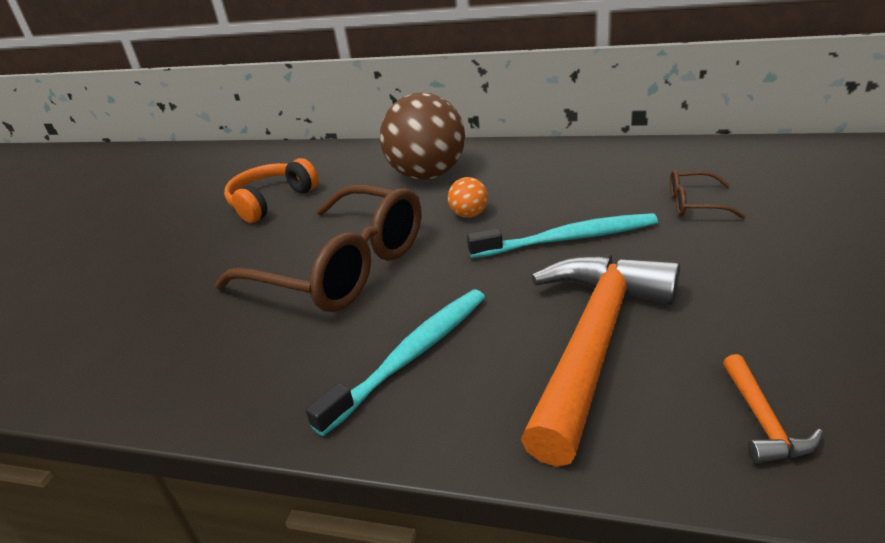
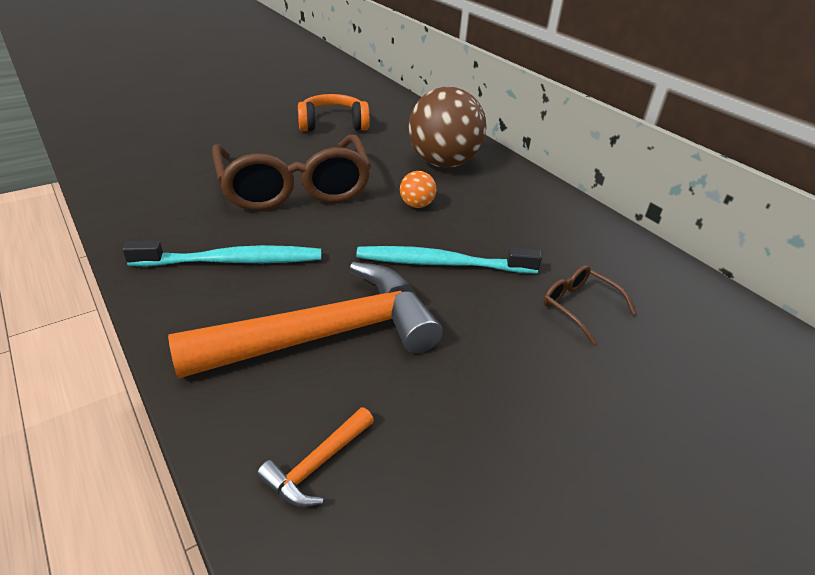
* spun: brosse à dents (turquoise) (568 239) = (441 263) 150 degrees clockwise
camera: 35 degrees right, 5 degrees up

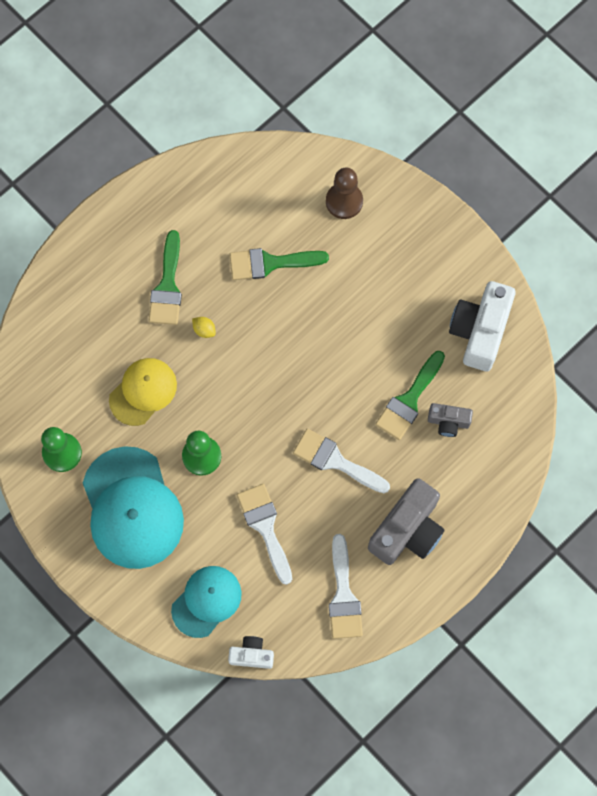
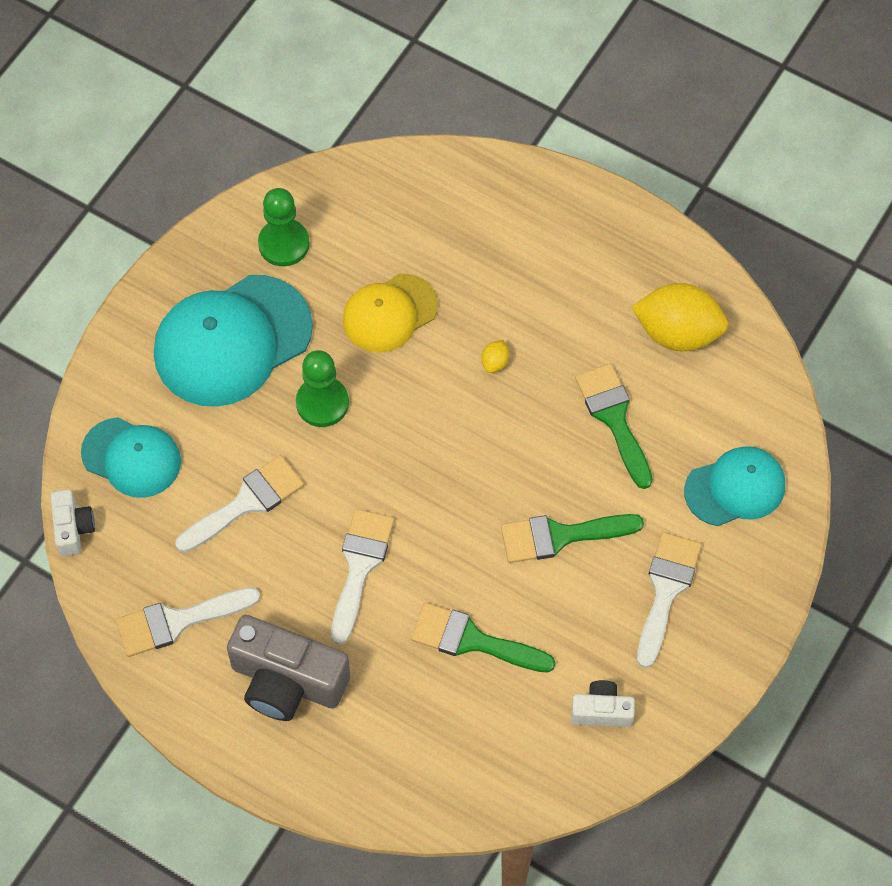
* exchanged: pion (marron) (344 201) to casquette (turquoise) (735 488)
* relocated: pinceau (vert) (167 286) to (561 536)
* size: appareil photo (blanc) (480 331) = (601 711) x0.52
* spun: casquette (jaune) (143 392) = (389 313) 120 degrees clockwise
* missing: appareil photo (gris) (448 422)
* appeared: citron (jaune) (678 333)
* appeared: pinceau (blanc) (666 591)
camera: 75 degrees right, 10 degrees down

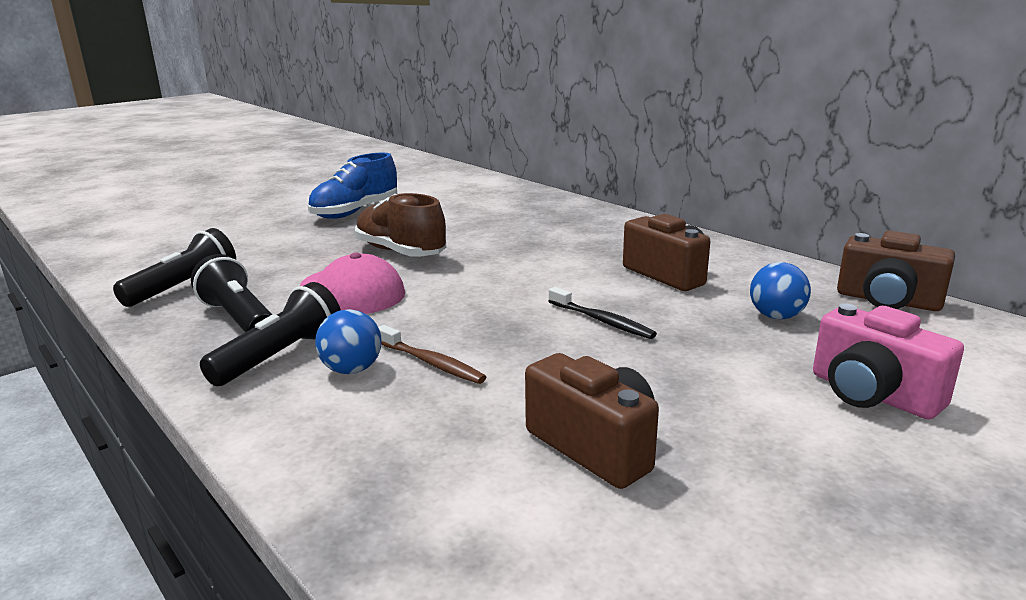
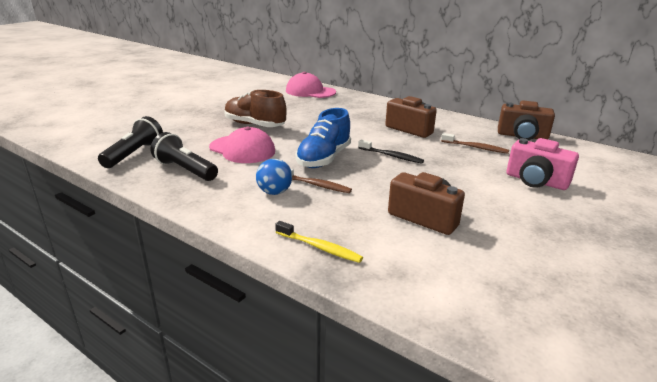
* relocated: chaussure (bleu) (355 212) to (324 159)
* exchanged: balle (bleu) (776 316) to brosse à dents (marron) (475 147)
* missing: lampe de poche (noir) (280 356)
* appeared: casquette (rose) (310 91)
* appeared: brosse à dents (jaune) (319 247)
camera: 15 degrees left, 5 degrees up

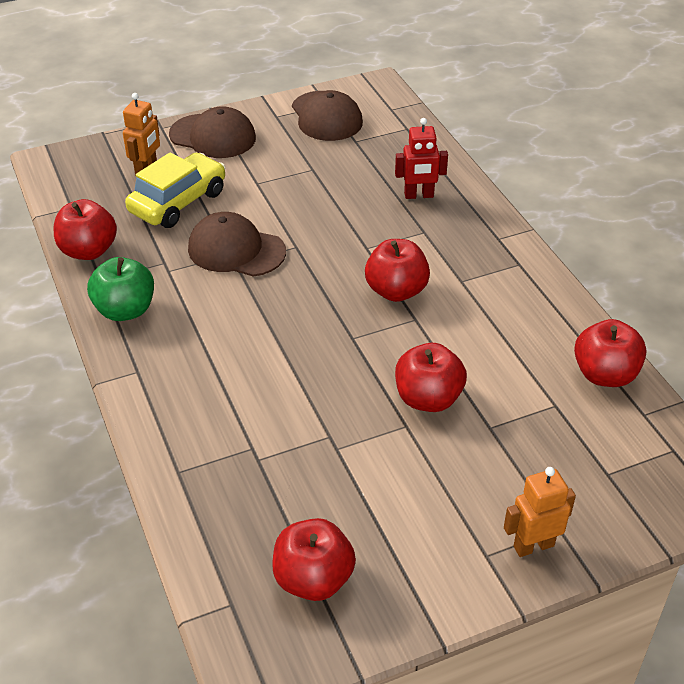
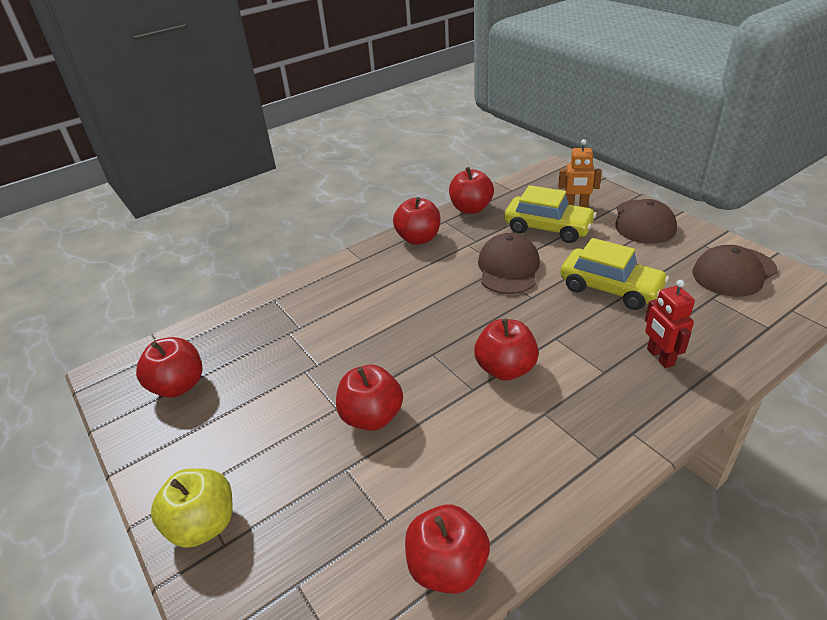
* colour: pomme (vert) (125 310) to pomme (rouge) (418 238)
* exchanged: robot (orange) (533 546) to pomme (jaune) (203 524)
* appeared: voiture (jaune) (610 288)
camera: 80 degrees right, 5 degrees down

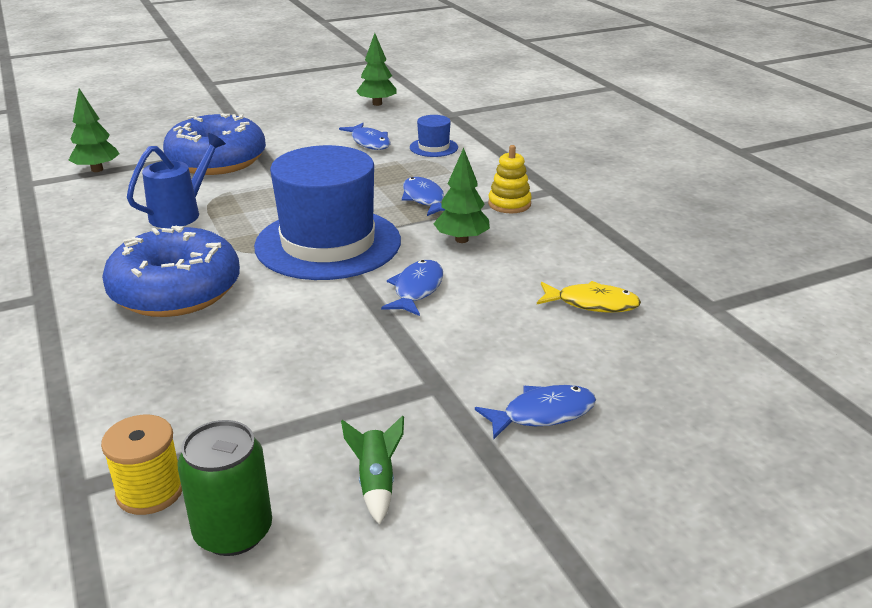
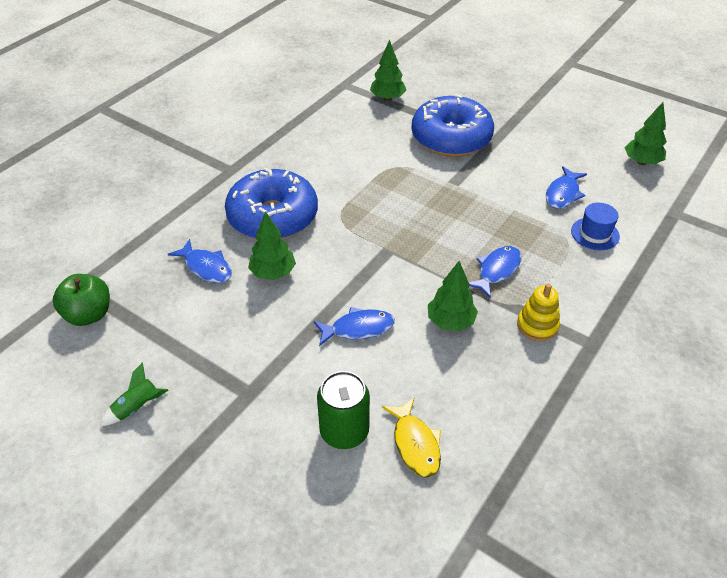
* missing: arrosoir (bleu) (180 213)
* missing: chapeau (bleu) (328 243)
* relocated: poisson (bleu) (542 414) to (206 267)
* exchanged: bobine (jaune) (150 491) to pomme (vert) (88 315)
* relocated: canette (vert) (233 532) to (344 431)
* appeared: arbre (vert) (273 273)
camera: 60 degrees right, 15 degrees up

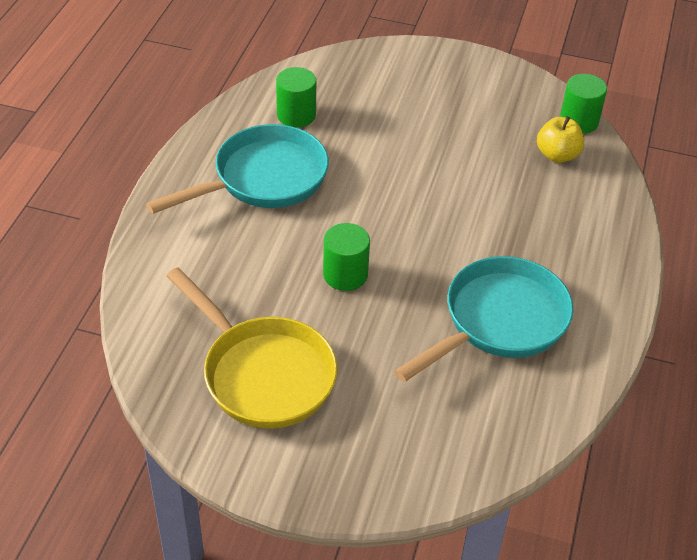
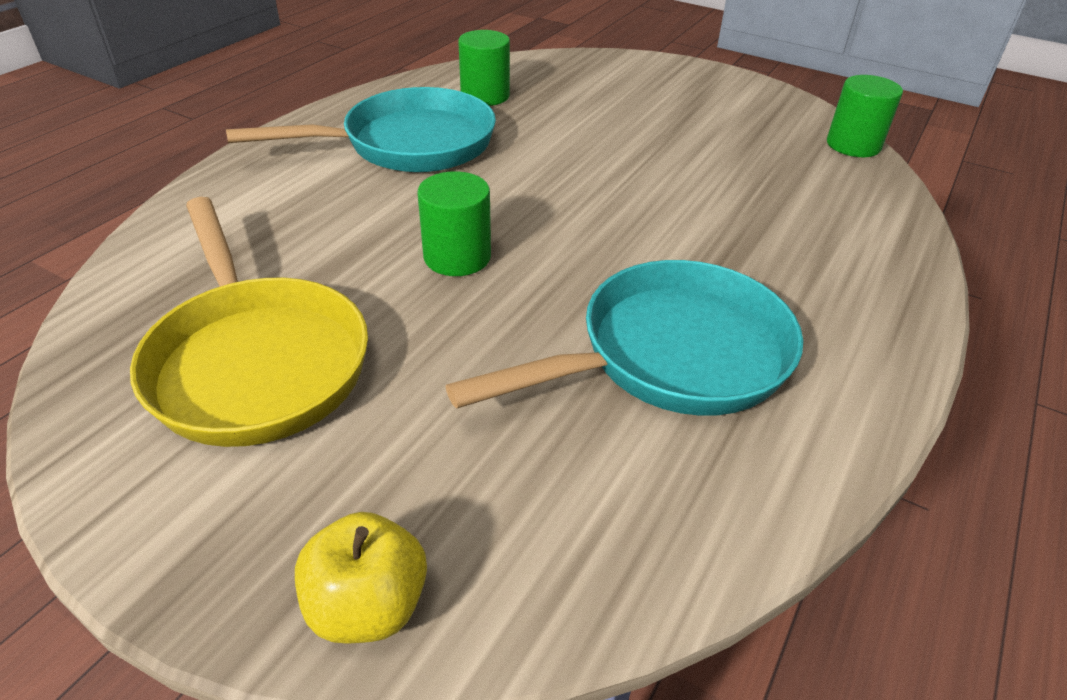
* relocated: pomme (jaune) (557 155) to (368 605)
camera: 15 degrees right, 5 degrees down

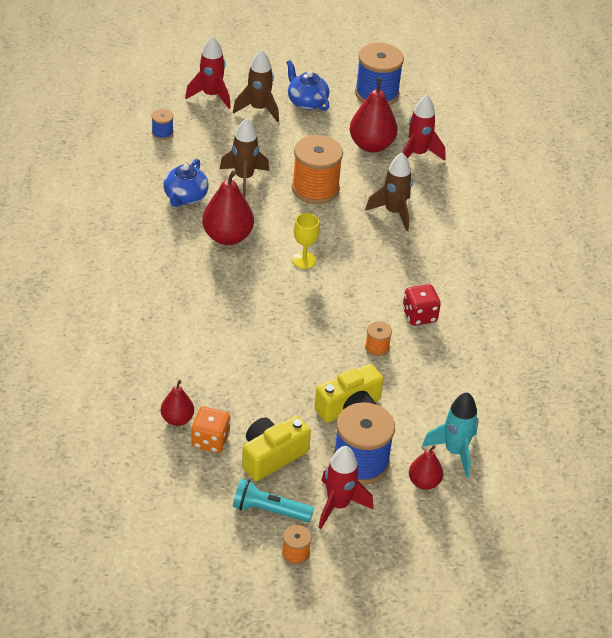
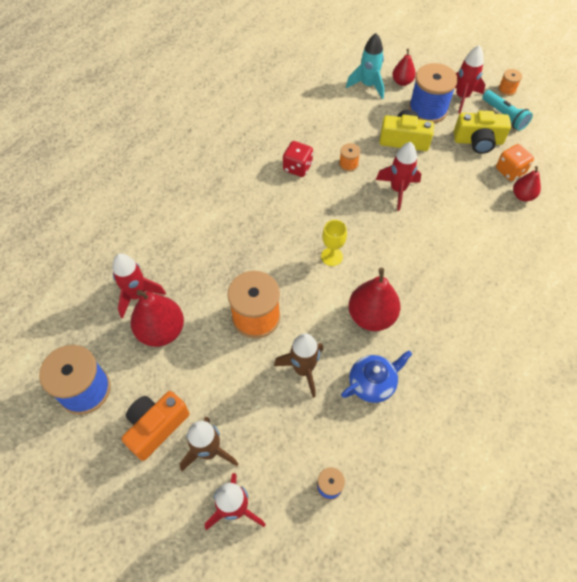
* exchanged: théière (bleu) (307 102) to appareil photo (orange) (156 427)
* missing: fusée (marron) (393 212)
* appeared: fusée (rouge) (398 190)
camera: 135 degrees left, 15 degrees up

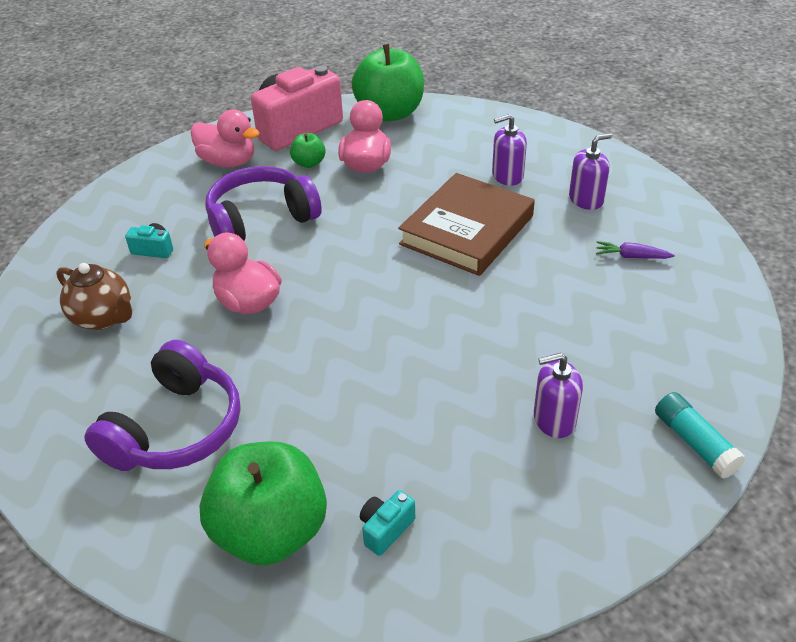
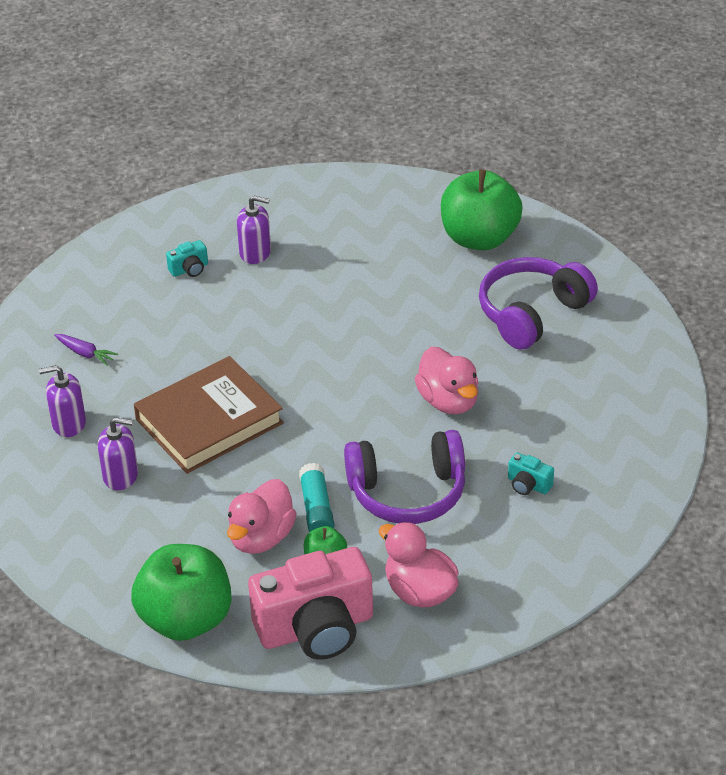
* missing: théière (marron) (103 318)
* relocated: bâton de colle (turquoise) (694 443) to (316 508)
* relocated: appareil photo (turquoise) (386 529) to (189 269)
camera: 160 degrees left, 0 degrees up

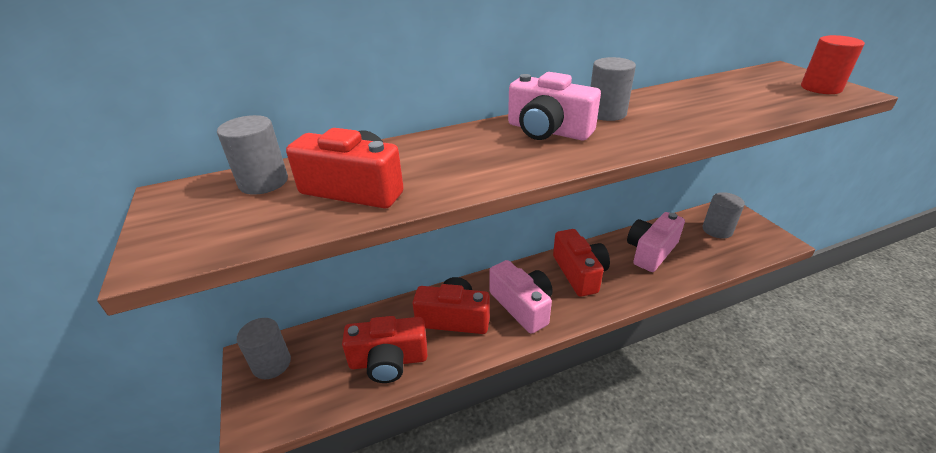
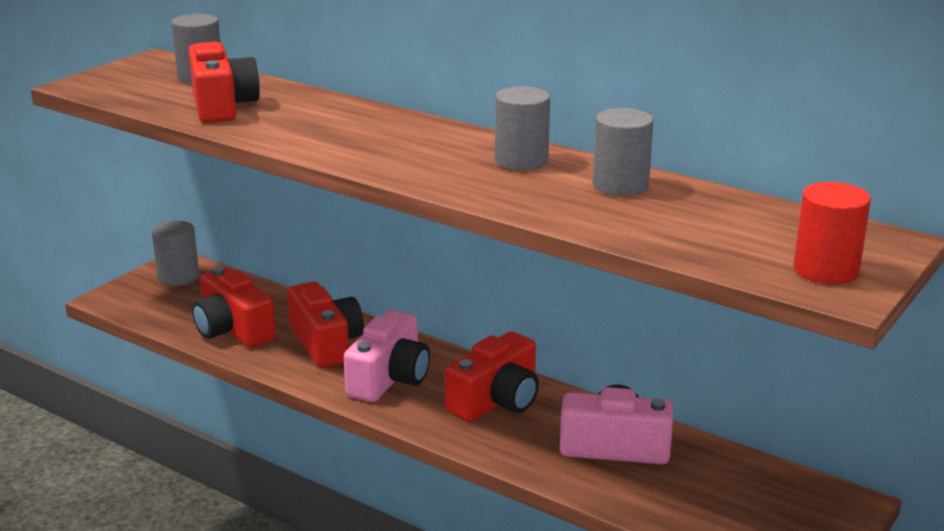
* missing: appareil photo (rose) (548 130)
* relocated: cylindre (gris) (717 230) to (620 185)
camera: 55 degrees right, 10 degrees down

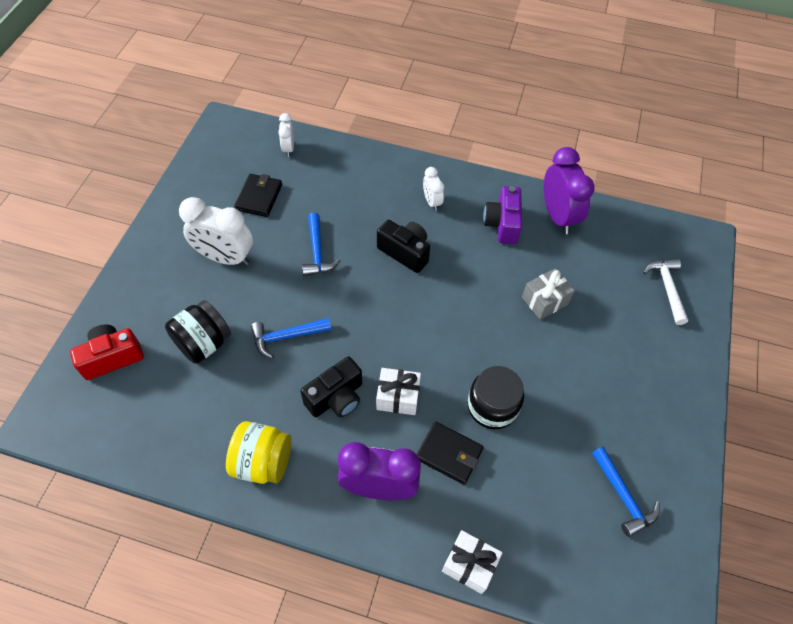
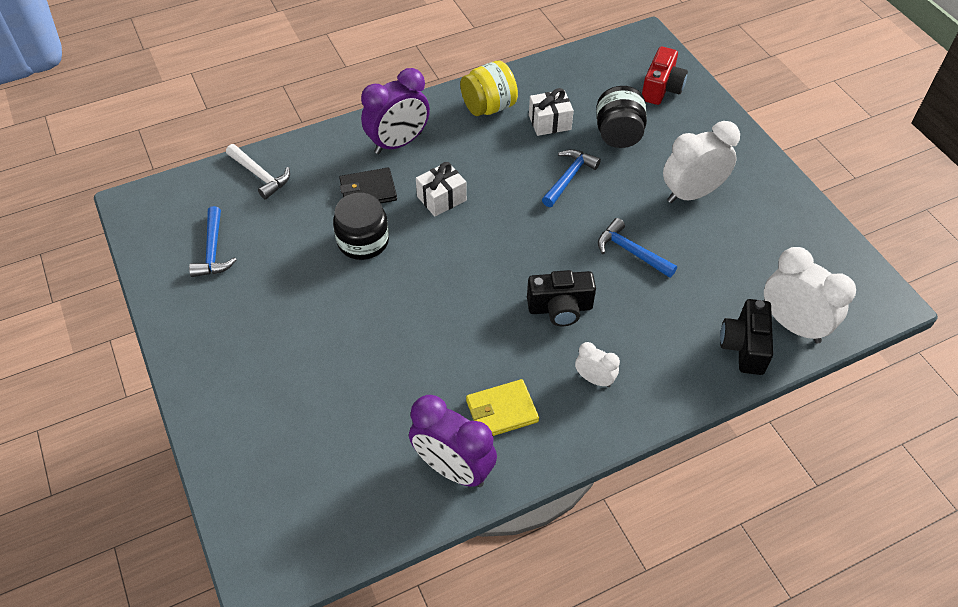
* size: réveil (blanc) (288 148) = (792 325) x1.91
* missing: portefeuille (noir) (259 197)
* exchanged: appareil photo (violet) (502 224) to portefeuille (jaune) (502 411)
* relocated: marteau (blanc) (667 288) to (260 175)
* missing: cadeau (gris) (545 300)
* relocated: appareil photo (noir) (336 397) to (744 346)
* spun: marteau (bleu) (623 496) = (213 250) 120 degrees counterclockwise
* relocated: cadeau (blanc) (469 565) to (549 122)
camera: 140 degrees right, 5 degrees down

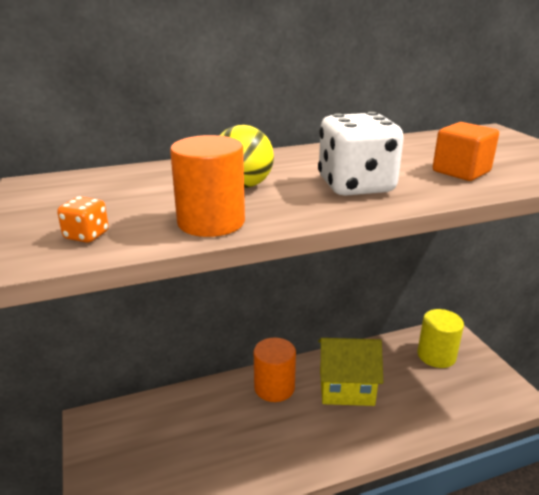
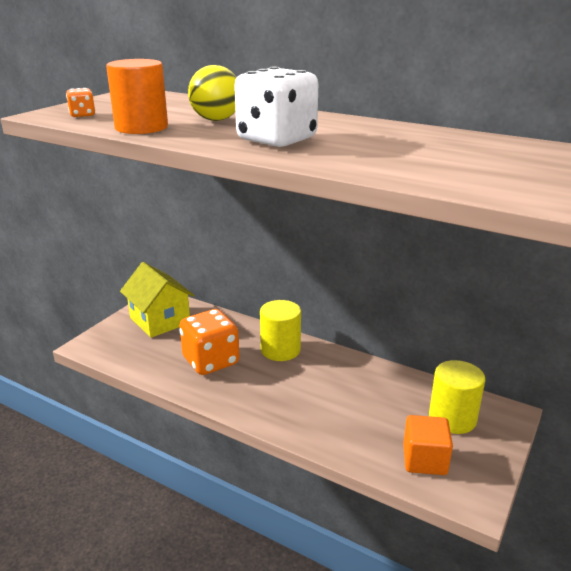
* relocated: cube (orange) (461 172) to (424 460)
* colour: cylindre (orange) (274 387) to cylindre (jaune) (280 350)
* relocated: maison (jaune) (346 387) to (160 320)
* appeared: dé (orange) (211 361)
camera: 50 degrees right, 0 degrees up

